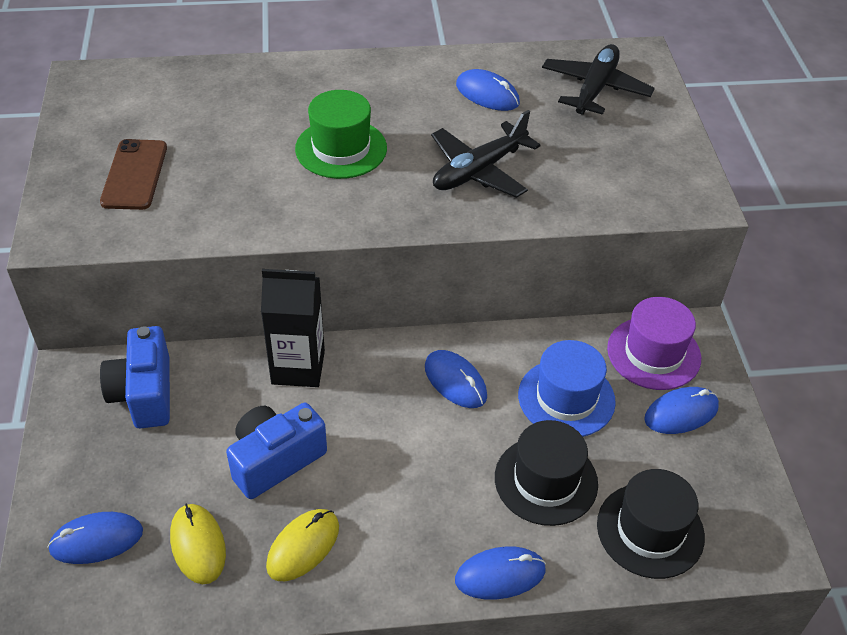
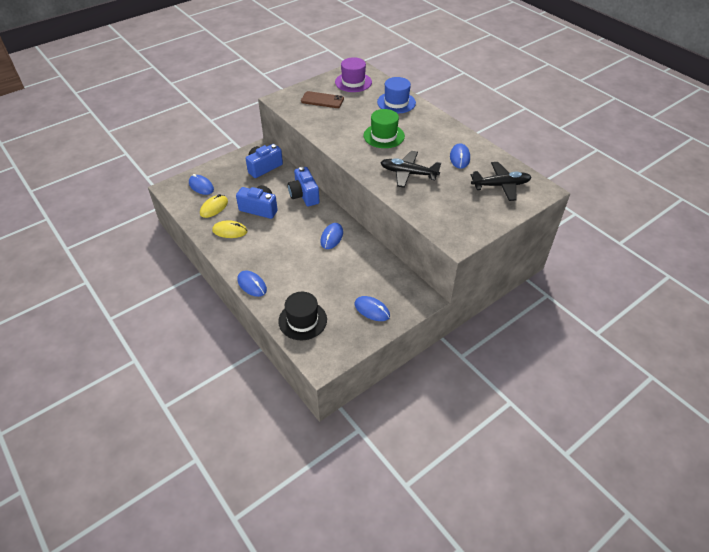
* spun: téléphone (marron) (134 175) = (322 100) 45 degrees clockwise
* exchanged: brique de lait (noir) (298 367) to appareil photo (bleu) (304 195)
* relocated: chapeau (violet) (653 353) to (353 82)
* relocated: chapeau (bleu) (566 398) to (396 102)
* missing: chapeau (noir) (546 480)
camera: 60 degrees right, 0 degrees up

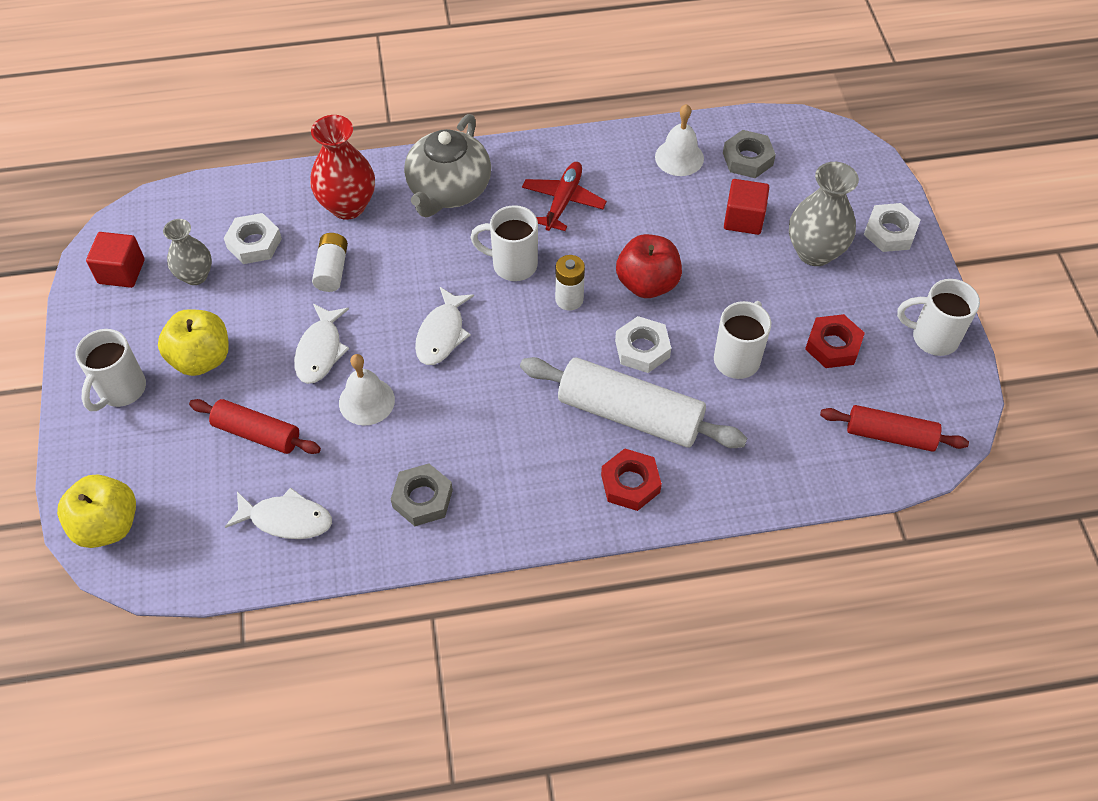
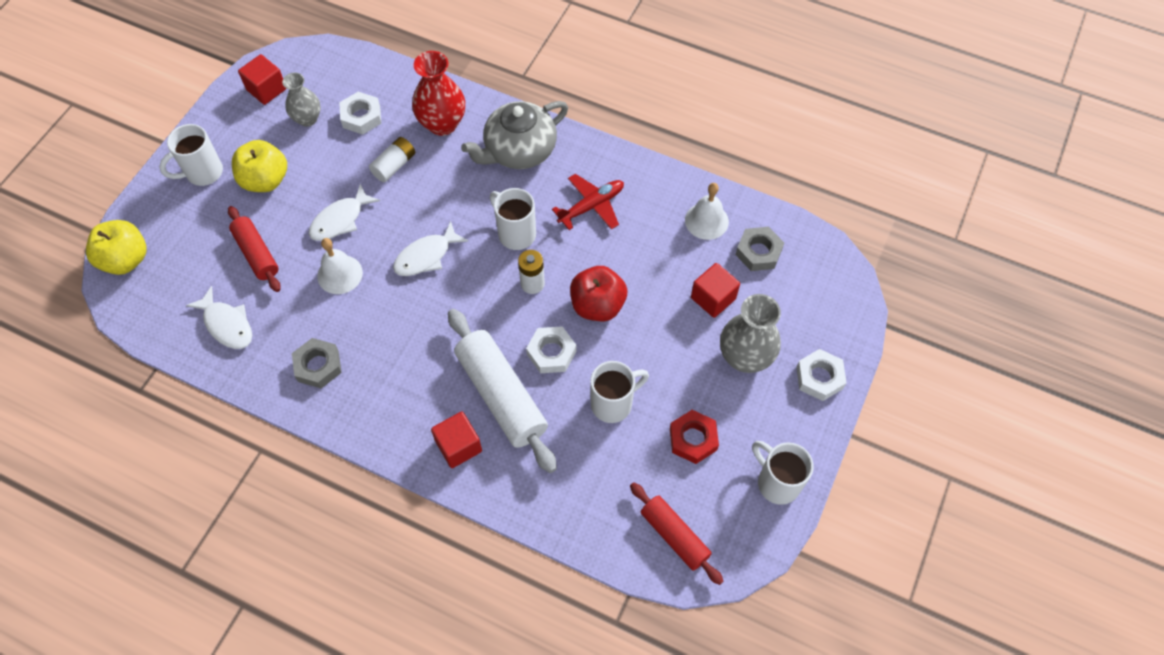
* exchanged: écrou (rouge) (630 483) to cube (rouge) (458 446)
camera: 35 degrees right, 5 degrees up

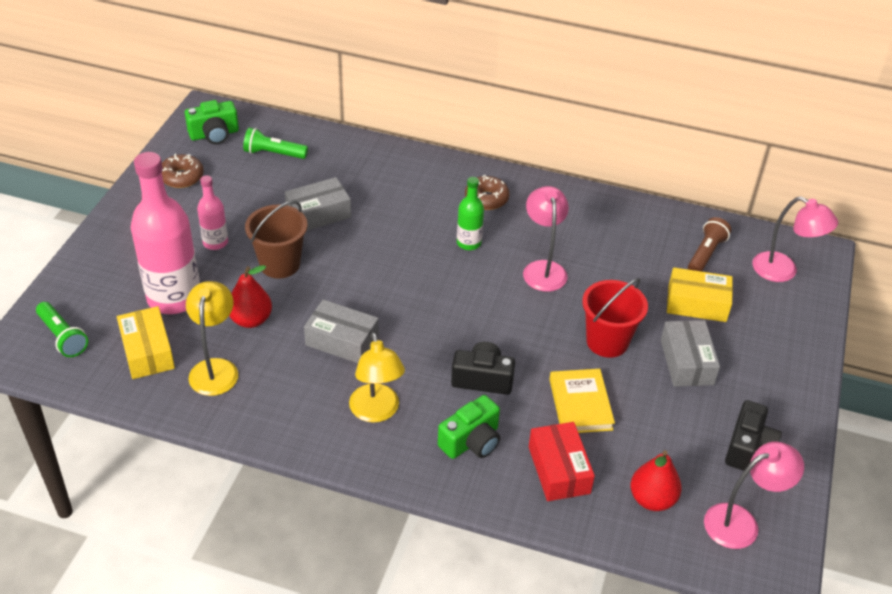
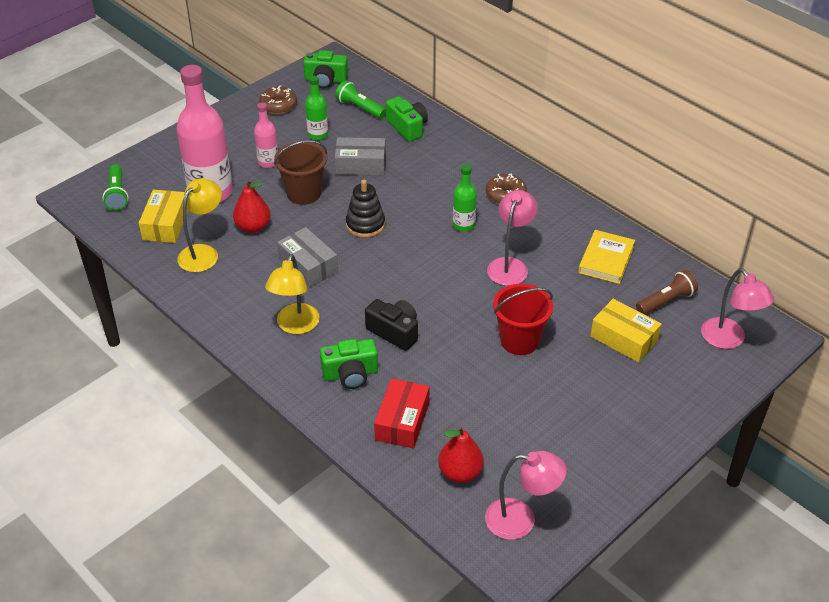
* missing: boîte (gris) (686 362)
* relocated: livre (jaune) (580 404) to (606 259)
* missing: appareil photo (noir) (748 448)
* appeared: bouteille (vert) (318 134)
* appeared: appareil photo (vert) (407 127)
* appeared: jouet à empiler (noir) (365 225)
camera: 30 degrees right, 0 degrees up

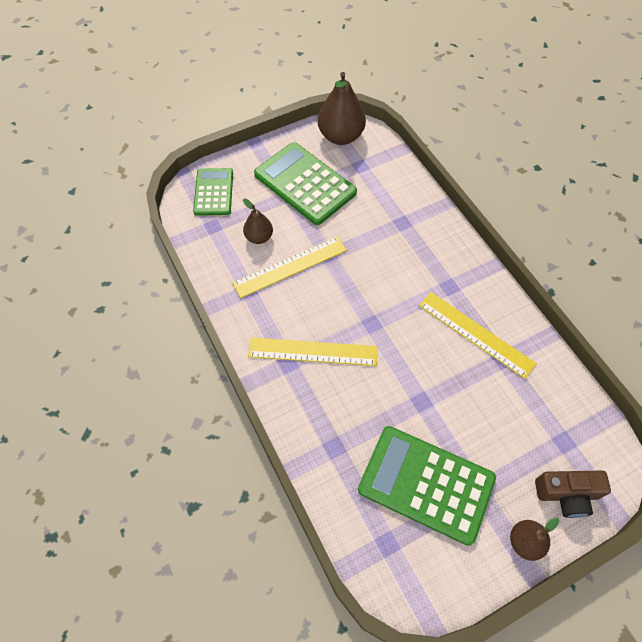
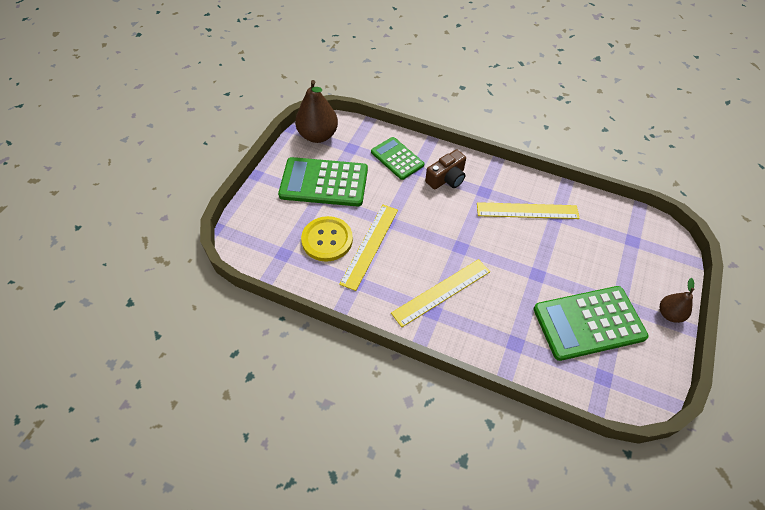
* relocated: calculatrice (vert) (213 192) to (397 158)
* exchanged: poire (marron) (259 237) to bouton (jaune) (327 240)
* relocated: appareil photo (marron) (567 494) to (446 178)
camera: 40 degrees left, 5 degrees down

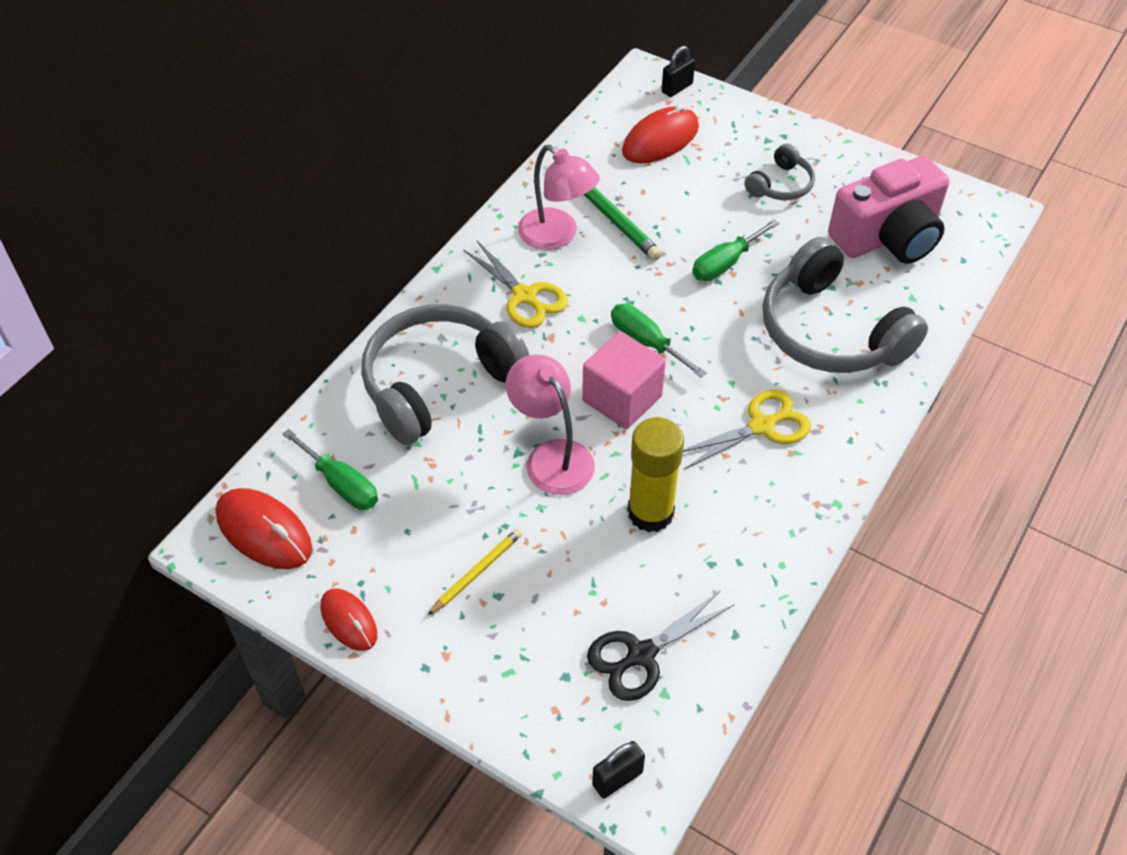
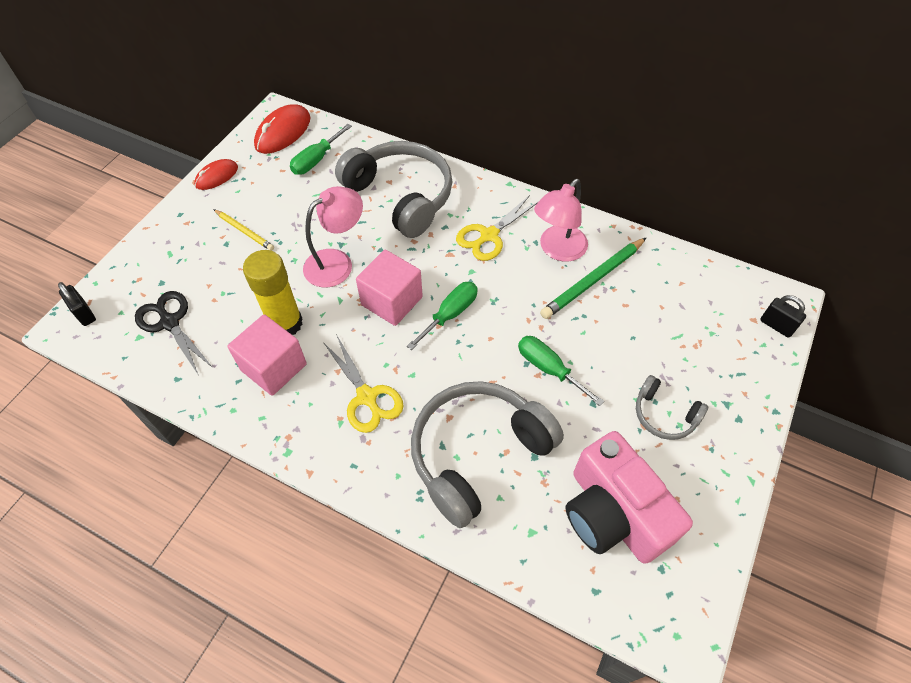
* missing: souris (rouge) (660 140)
* appeared: cube (rose) (274 367)
camera: 85 degrees right, 5 degrees up

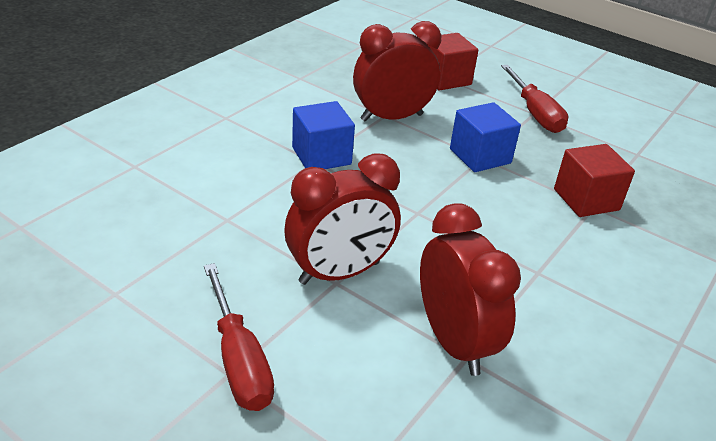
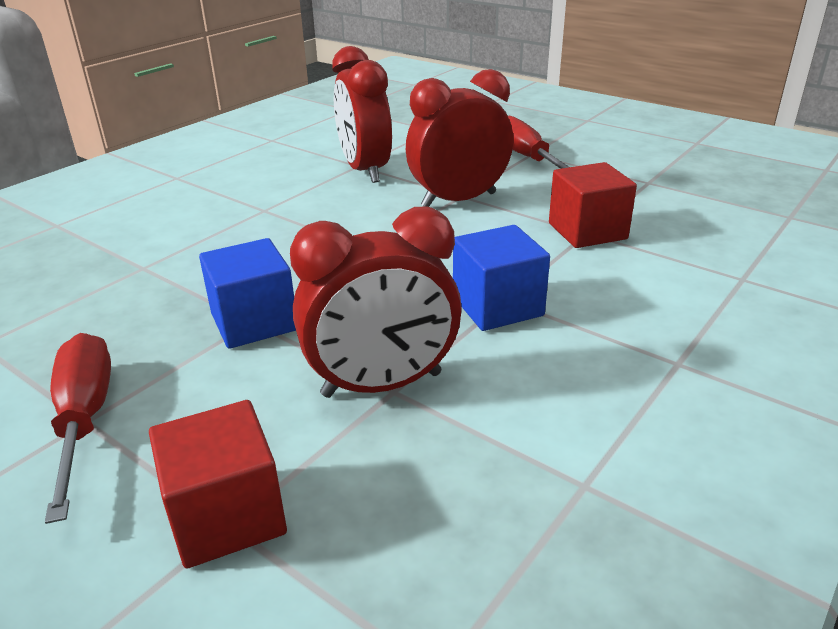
* relocated: cube (rouge) (586 199) to (587 231)
camera: 175 degrees left, 5 degrees down

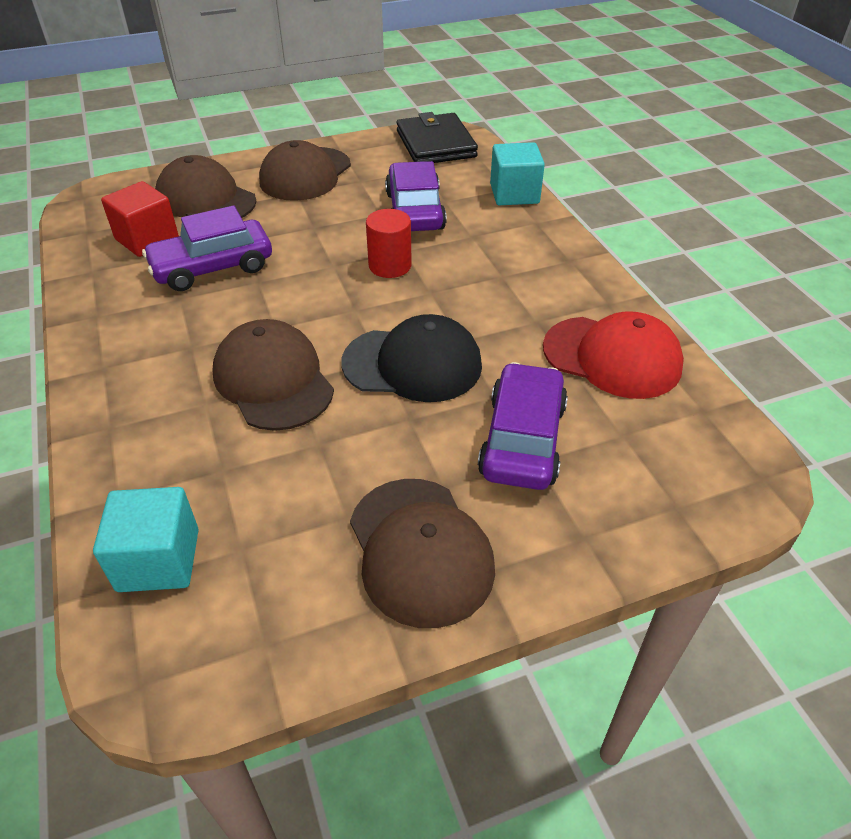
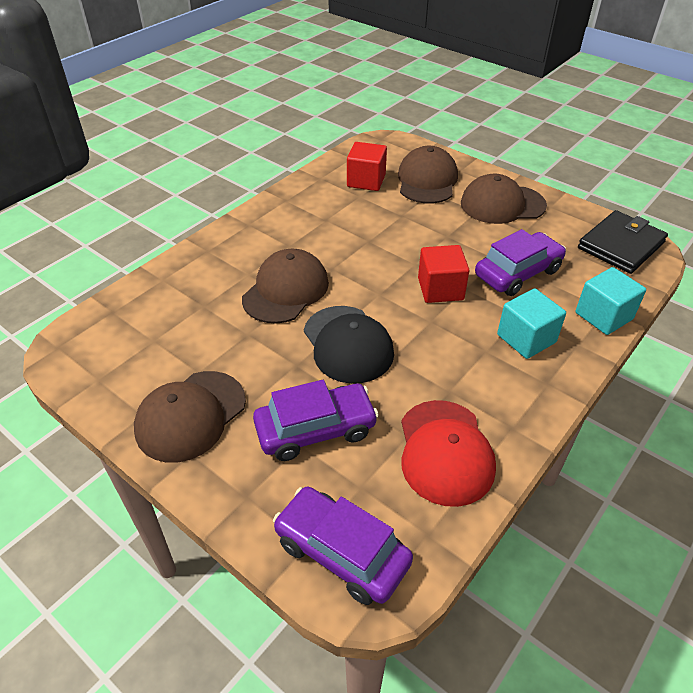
* relocated: voiture (violet) (212 267) to (341 552)
* exchanged: cylindre (rouge) (390 266) to cube (rouge) (440 289)
* relocated: cube (turquoise) (158 560) to (526 338)
camera: 60 degrees right, 0 degrees up

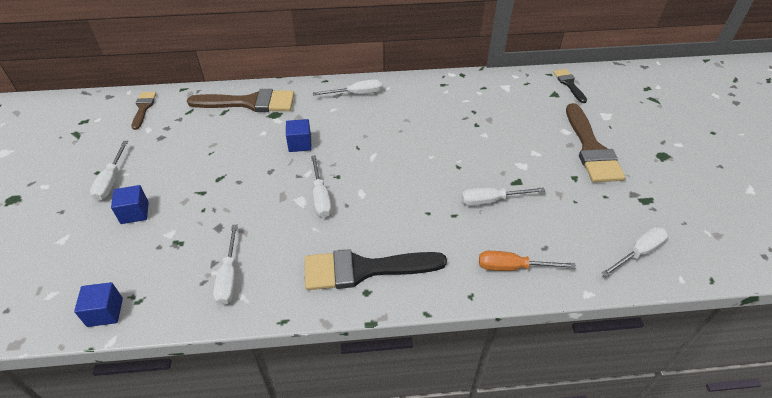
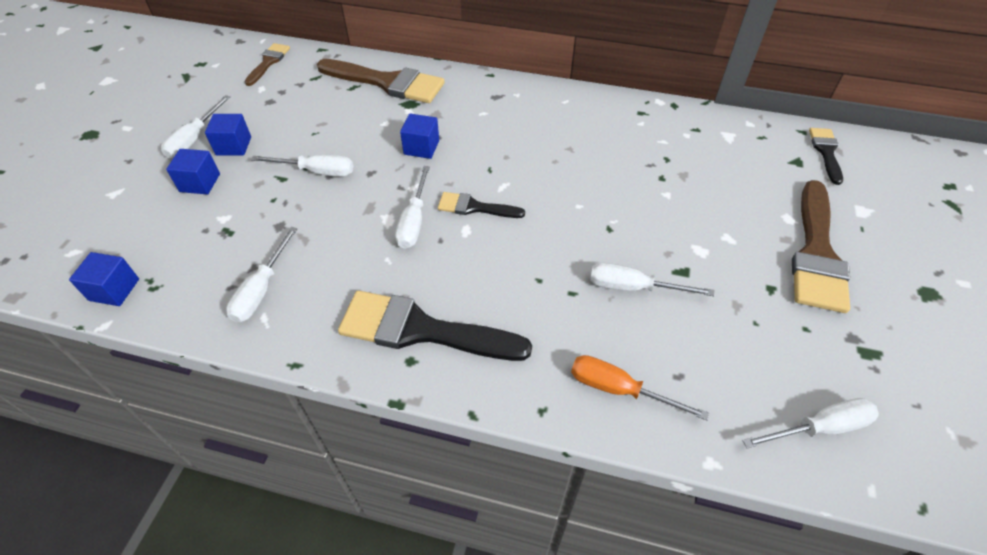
* relocated: tournevis (blanc) (356 94) to (317 171)
* appeared: cube (bleu) (233 146)
* appeared: pinceau (noir) (475 207)
camera: 20 degrees right, 5 degrees up

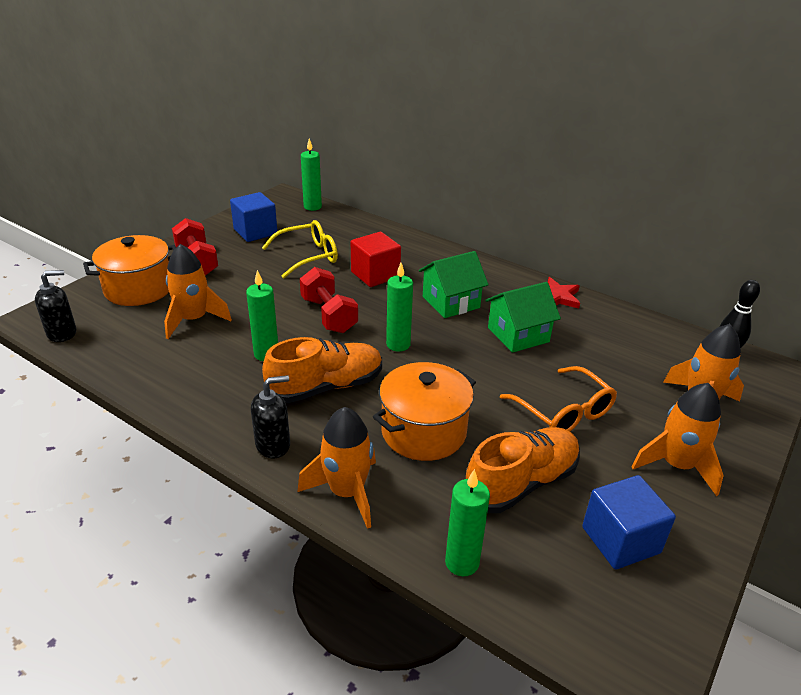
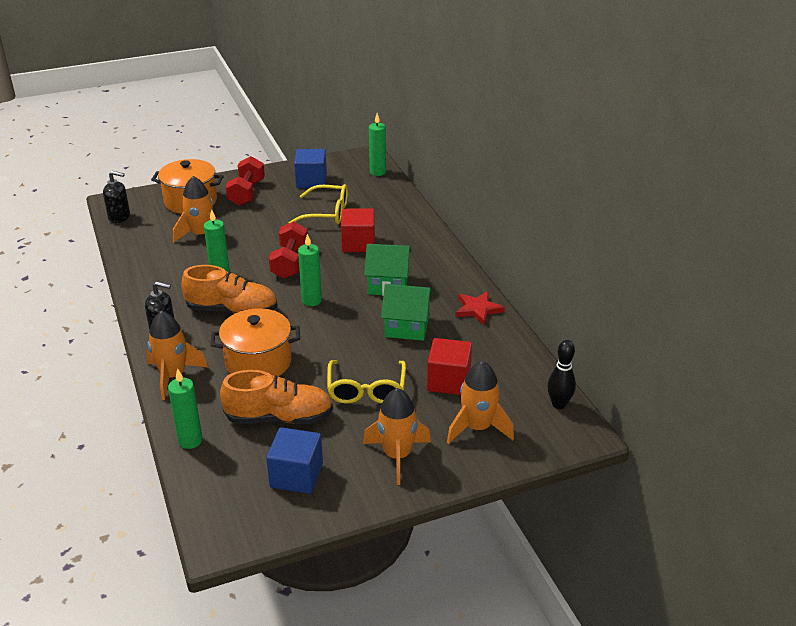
* colour: lunettes (orange) (563 412) to lunettes (jaune) (366 390)
* appeared: cube (rouge) (448 381)
camera: 35 degrees right, 0 degrees up

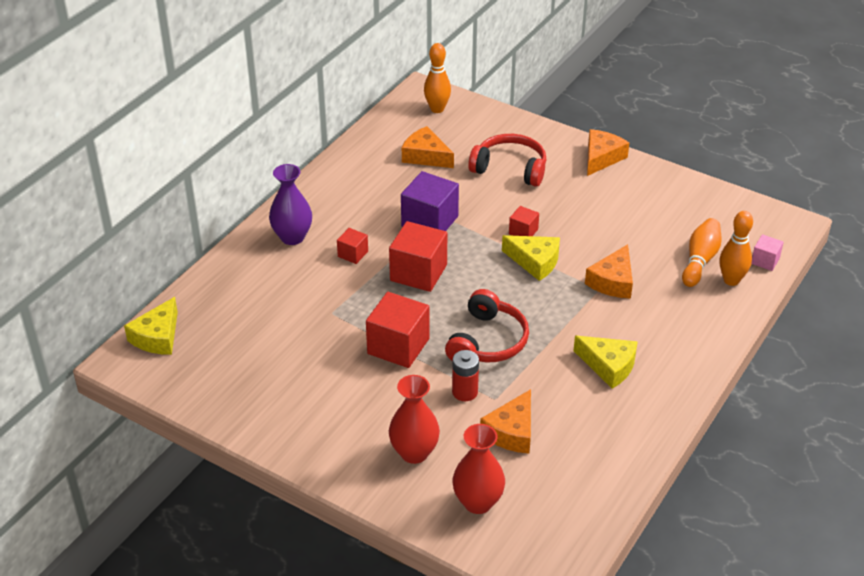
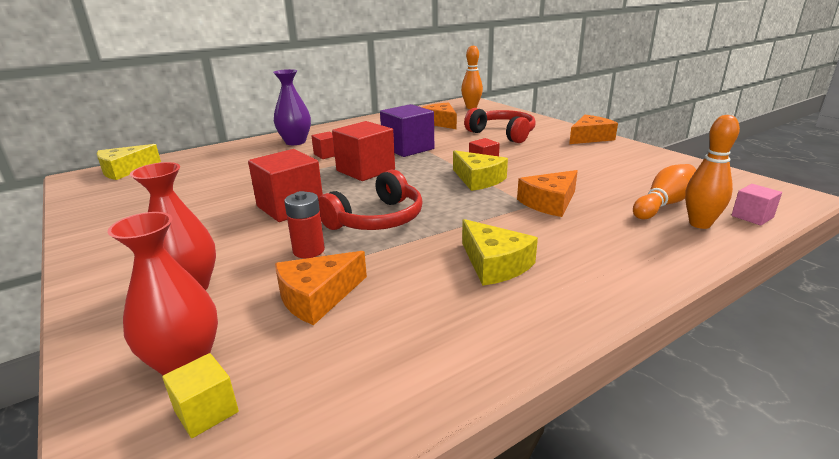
* appeared: cube (jaune) (206 411)
camera: 25 degrees right, 15 degrees down

